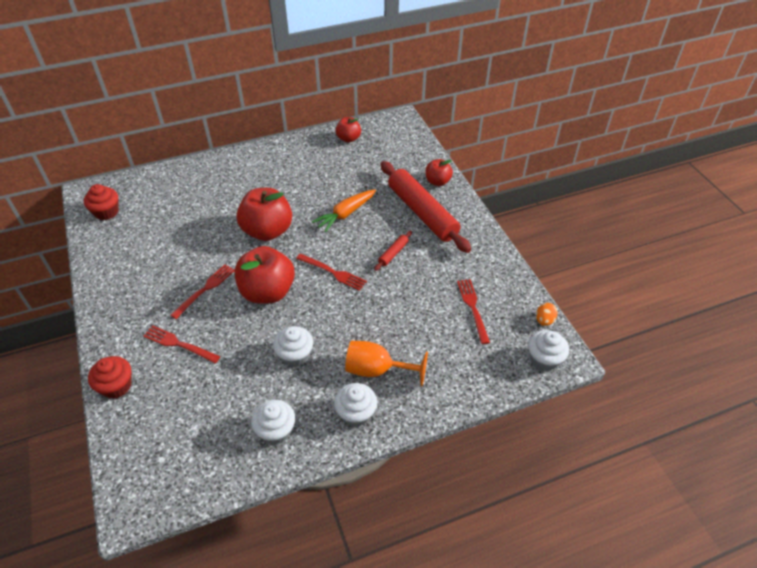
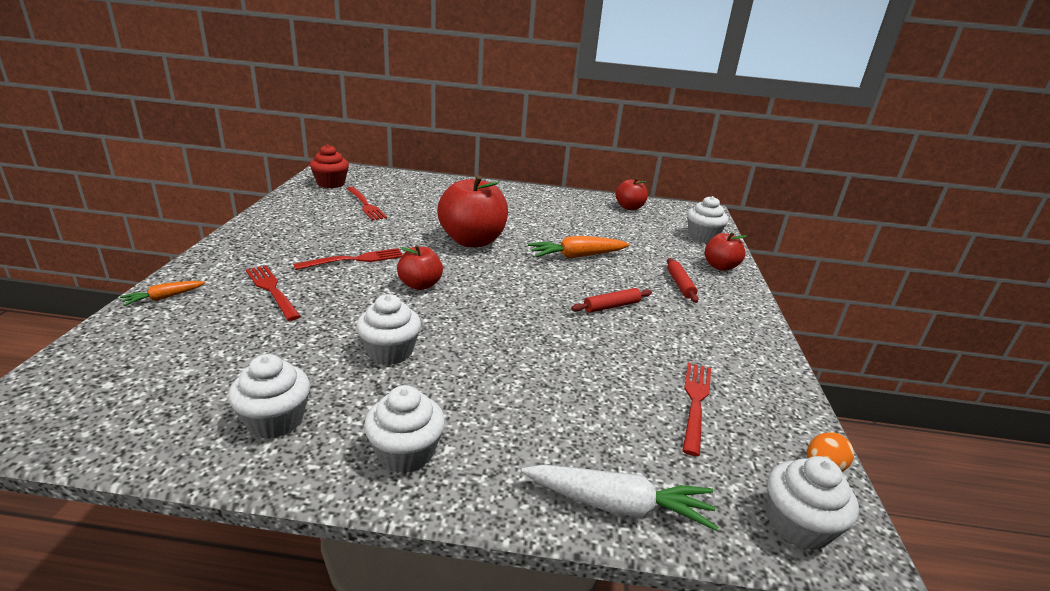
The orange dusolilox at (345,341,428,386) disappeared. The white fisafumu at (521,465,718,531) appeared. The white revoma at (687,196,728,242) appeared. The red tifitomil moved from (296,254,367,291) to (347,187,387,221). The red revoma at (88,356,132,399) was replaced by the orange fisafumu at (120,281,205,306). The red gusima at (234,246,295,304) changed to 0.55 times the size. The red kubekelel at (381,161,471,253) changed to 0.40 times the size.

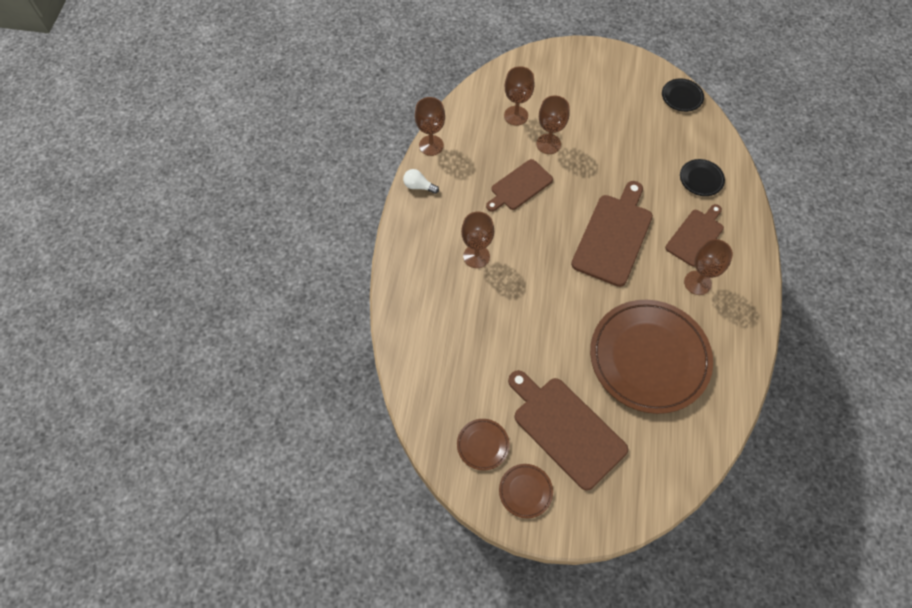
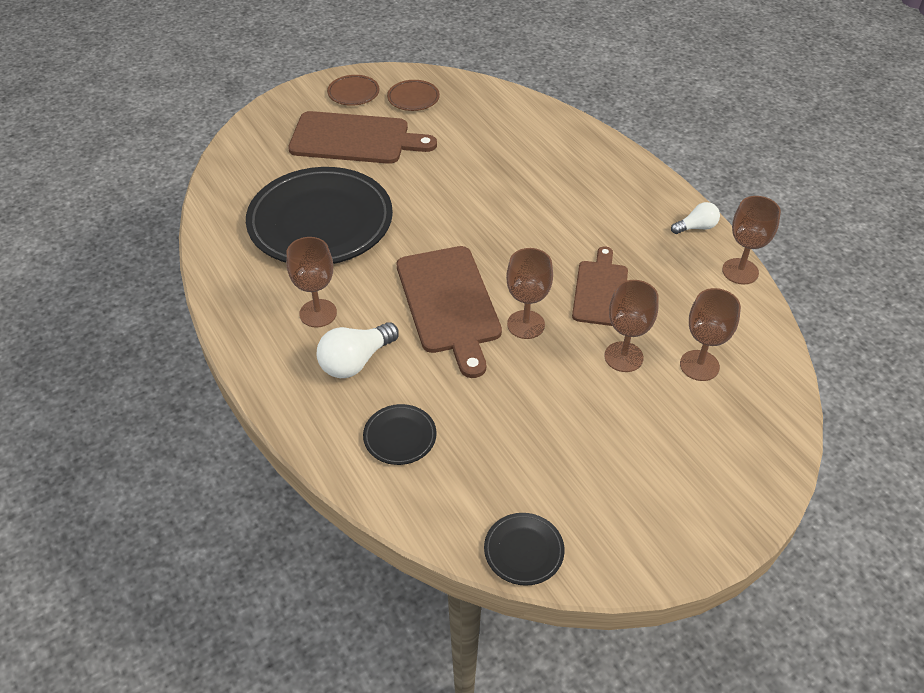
The brown dusolilox moved from (461,212,494,268) to (506,248,553,339). The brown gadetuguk at (665,204,724,267) was replaced by the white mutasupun at (317,322,399,378). The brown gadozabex at (590,300,713,414) became the black gadozabex at (246,167,393,264).

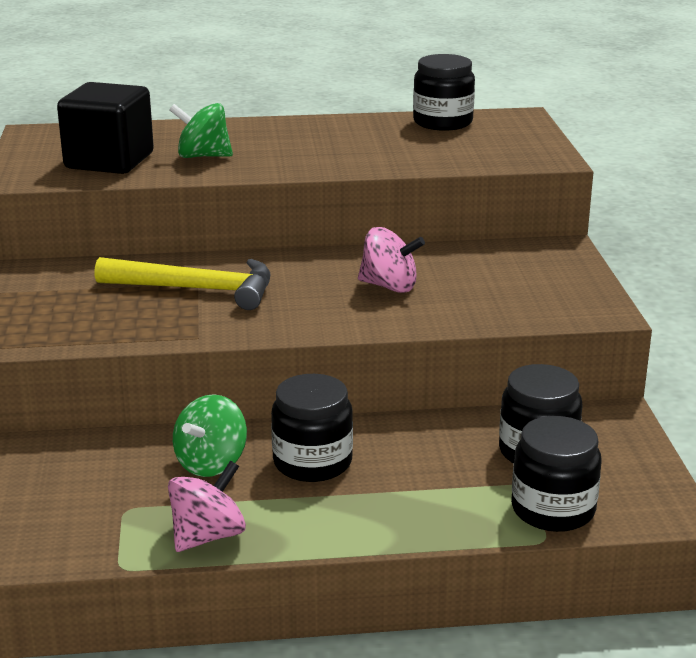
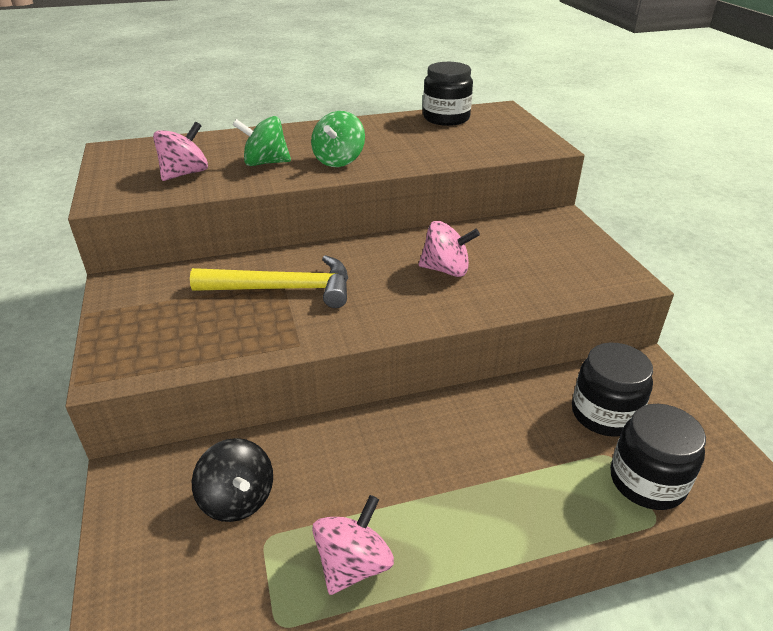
The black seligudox at (271,374,353,482) disappeared. The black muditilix at (192,438,273,522) appeared. The green muditilix moved from (173,394,247,477) to (311,111,365,167). The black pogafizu at (57,82,154,174) was replaced by the pink muditilix at (153,122,208,181).

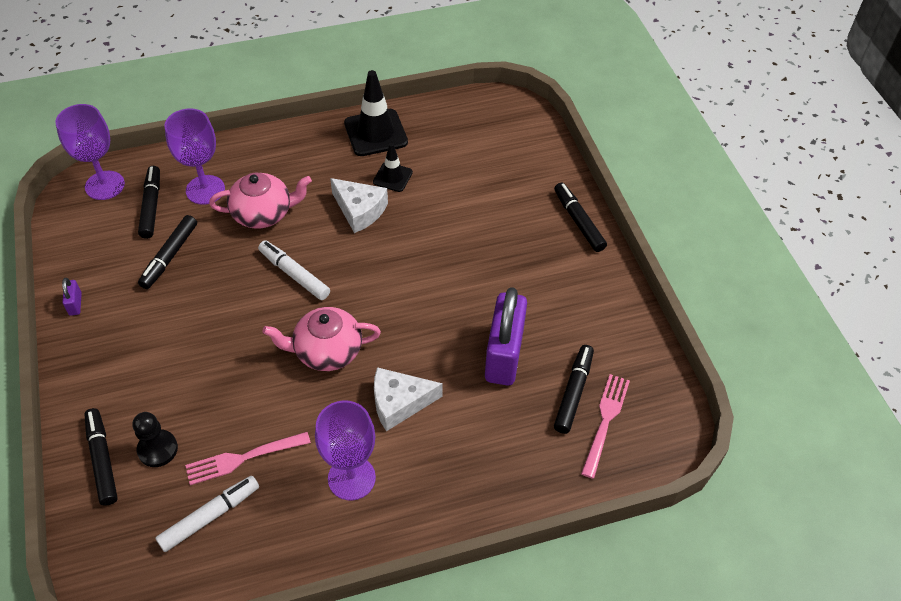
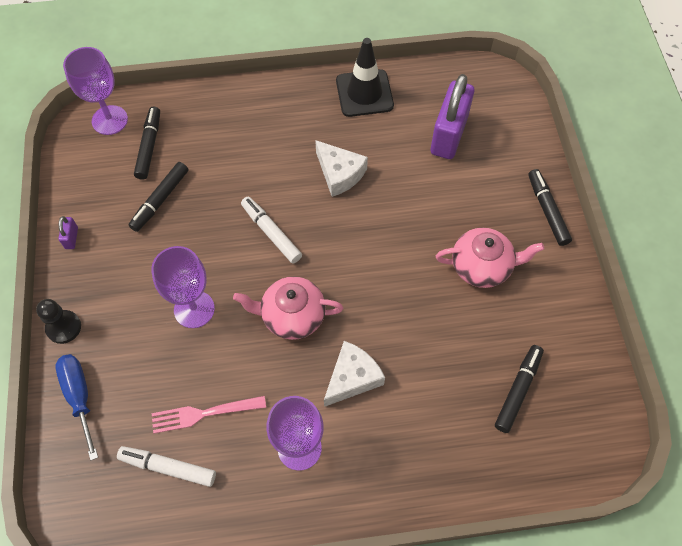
The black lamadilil at (373,143,413,192) disappeared. The pink tifitomil at (581,374,630,479) disappeared. The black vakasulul moved from (133,412,178,467) to (36,299,81,344). The purple dusolilox moved from (164,108,225,205) to (151,246,215,328). The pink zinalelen moved from (209,173,312,229) to (436,228,544,288). The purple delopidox moved from (485,287,527,386) to (431,74,474,159). The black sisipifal at (84,408,118,506) was replaced by the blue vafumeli at (55,354,98,460). The white sisipifal at (155,476,259,552) turned 135 degrees counterclockwise. The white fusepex at (374,367,443,431) turned 135 degrees clockwise.

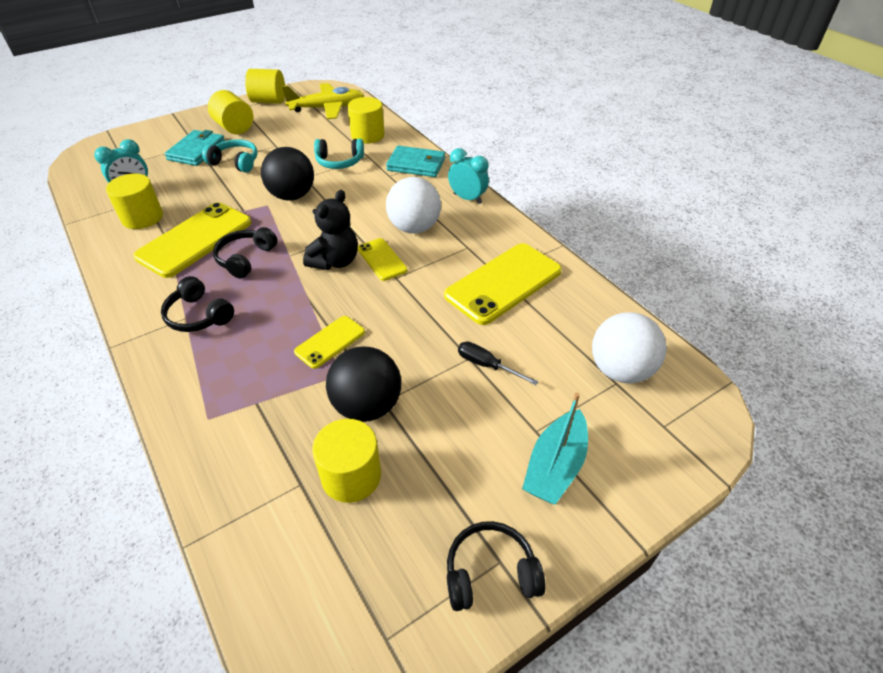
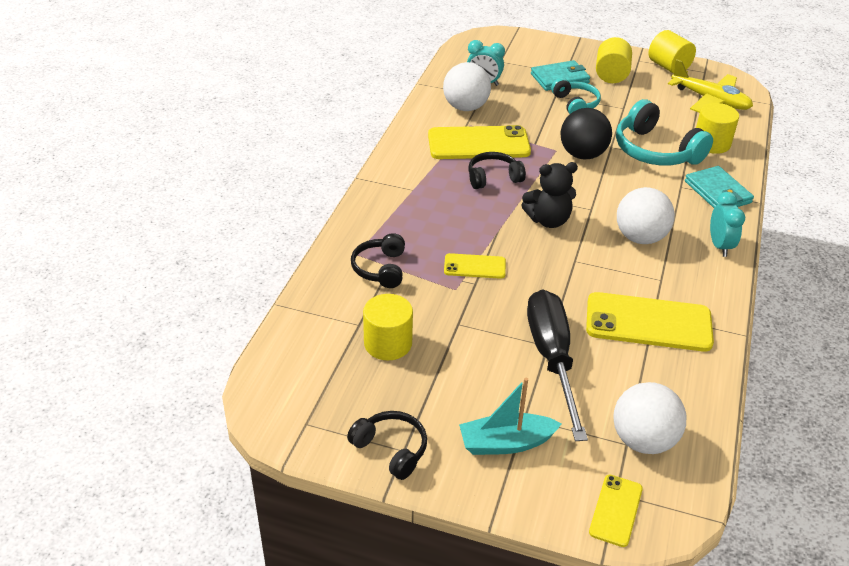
The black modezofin at (326,346,401,422) disappeared. The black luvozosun moved from (161,276,234,332) to (351,233,405,288). The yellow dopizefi moved from (358,238,408,281) to (589,475,643,547). The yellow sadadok at (106,174,163,229) was replaced by the white modezofin at (443,62,491,111). The turquoise luvozosun at (314,139,364,169) changed to 1.68 times the size. The black vafumeli at (458,342,539,385) changed to 2.30 times the size.

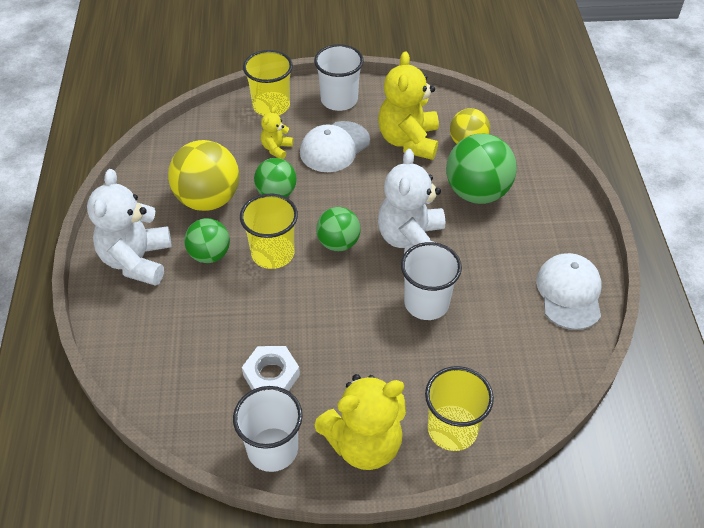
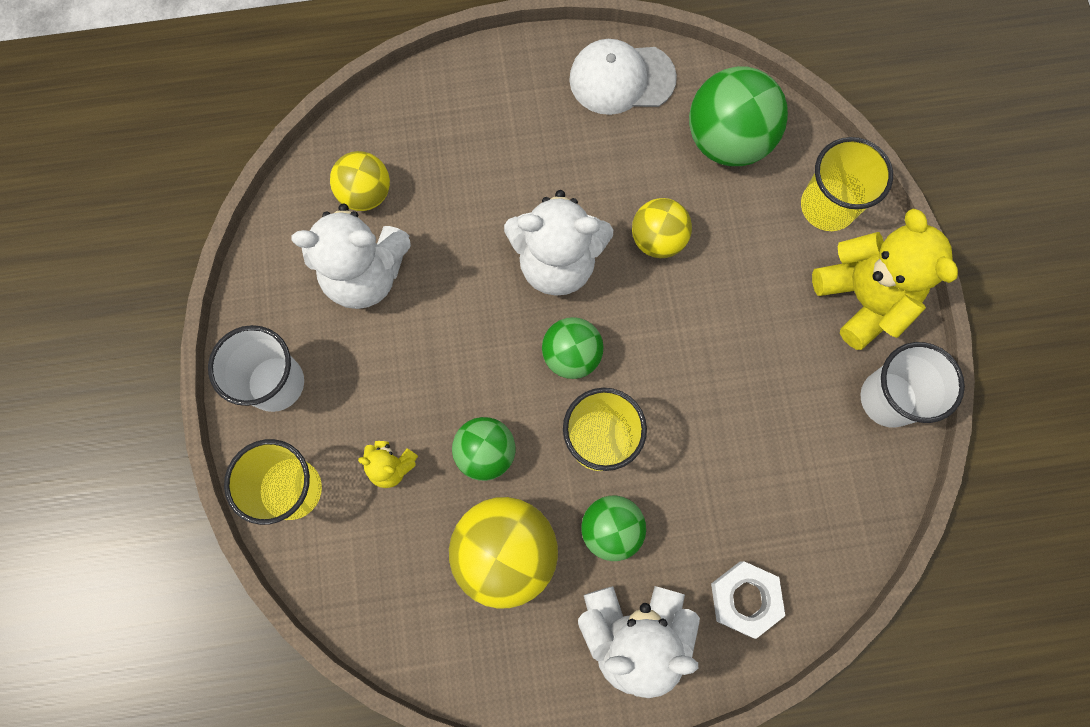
The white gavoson at (300,121,370,172) disappeared. The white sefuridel moved from (242,346,300,391) to (711,561,785,639). The green modezofin moved from (446,134,517,204) to (689,66,788,166). The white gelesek at (401,242,462,320) was replaced by the yellow modezofin at (632,198,692,258). The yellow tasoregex at (378,51,439,160) became the white tasoregex at (291,204,411,309).

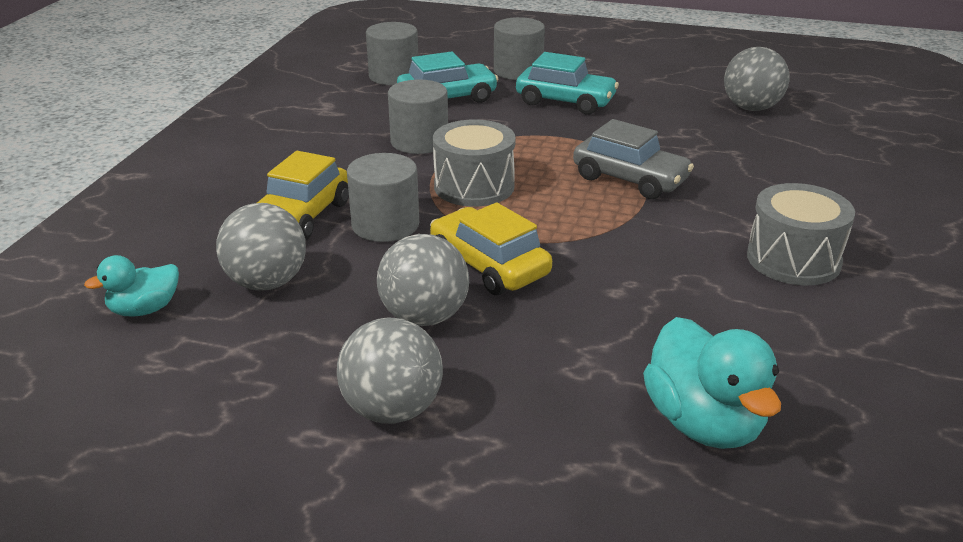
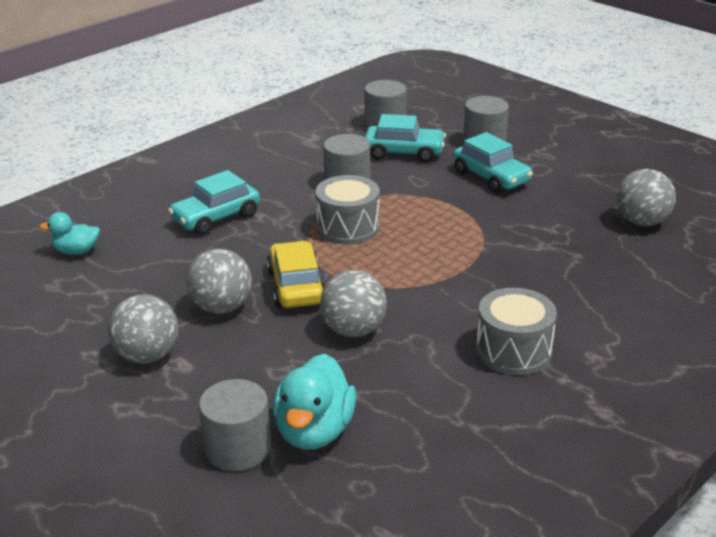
The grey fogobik at (573,119,694,199) disappeared. The grey modezofin moved from (216,203,306,290) to (320,270,387,337). The grey sadadok moved from (347,153,419,242) to (199,379,271,471). The yellow fogobik at (257,151,349,241) became the turquoise fogobik at (168,170,260,235).

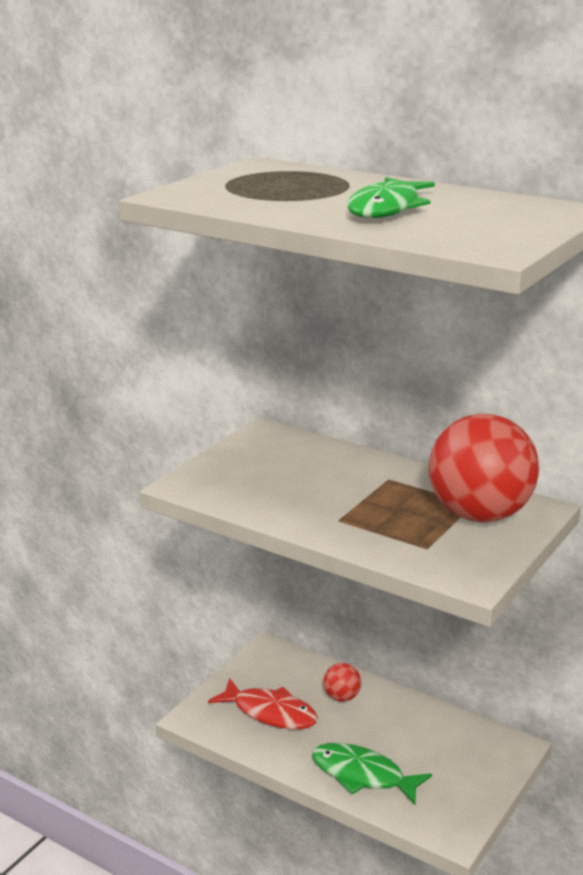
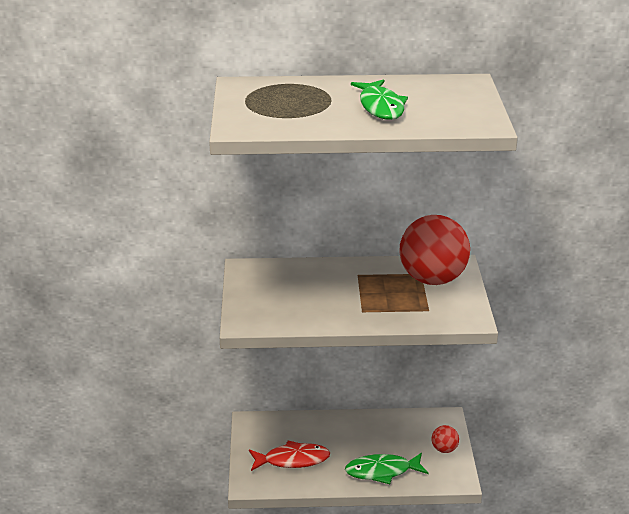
The red modezofin moved from (323,663,361,702) to (432,425,459,453).

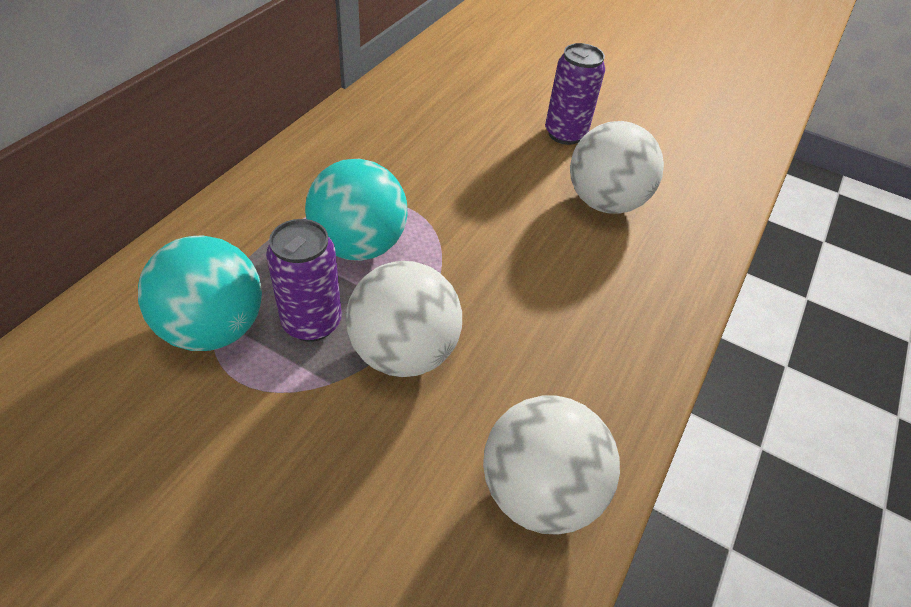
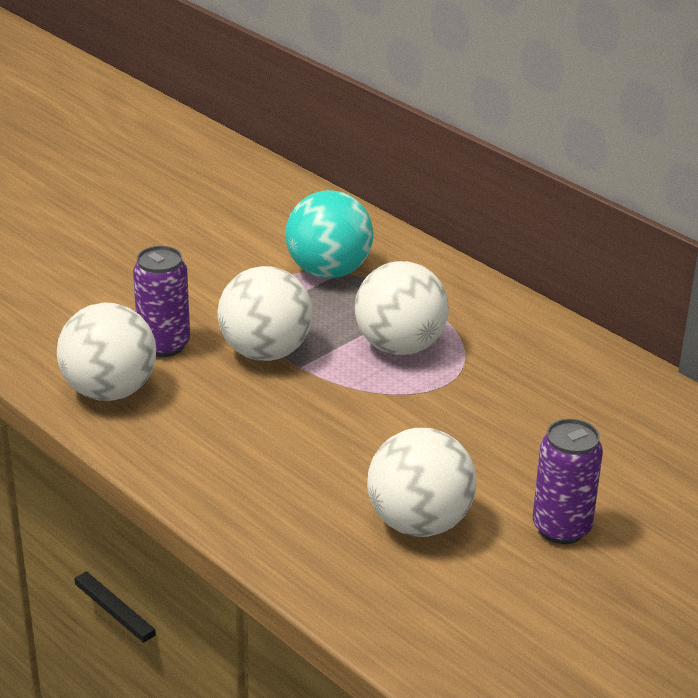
The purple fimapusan moved from (266,219,342,342) to (133,246,190,357). The turquoise modezofin at (305,159,407,261) became the white modezofin at (355,261,449,355).

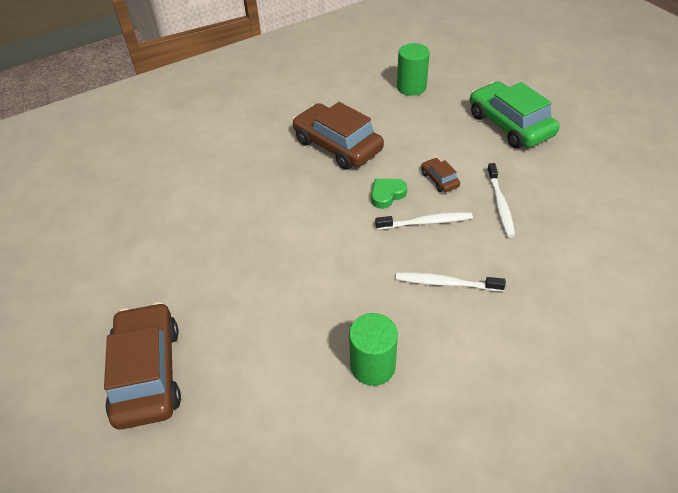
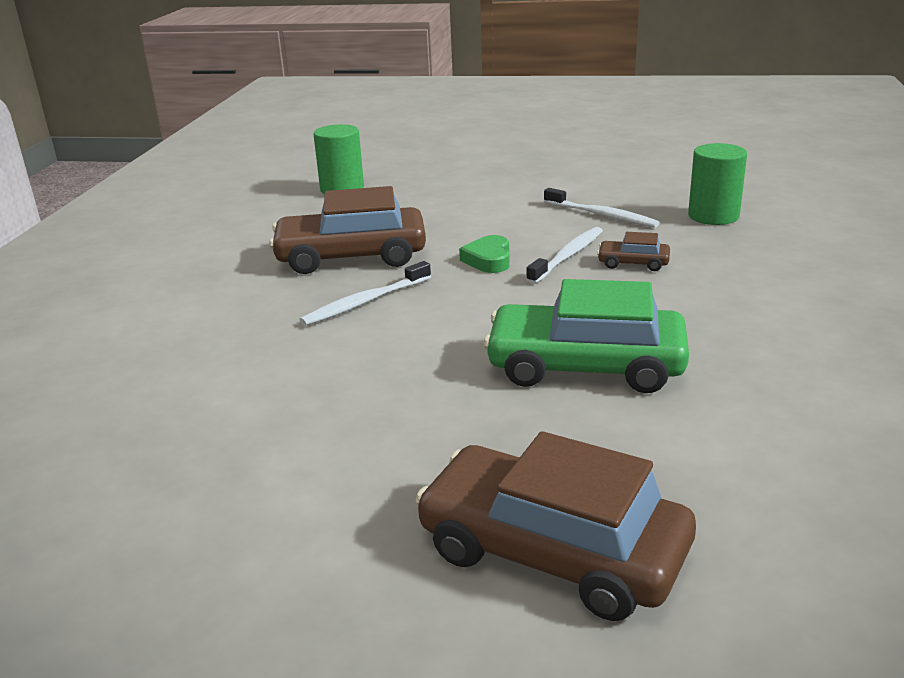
The green sadadok moved from (349,313,398,386) to (688,143,747,225). The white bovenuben moved from (396,272,506,292) to (300,261,431,326). The brown fogobik moved from (421,158,460,192) to (597,232,670,271). The green fogobik moved from (470,81,560,148) to (484,279,689,393).

